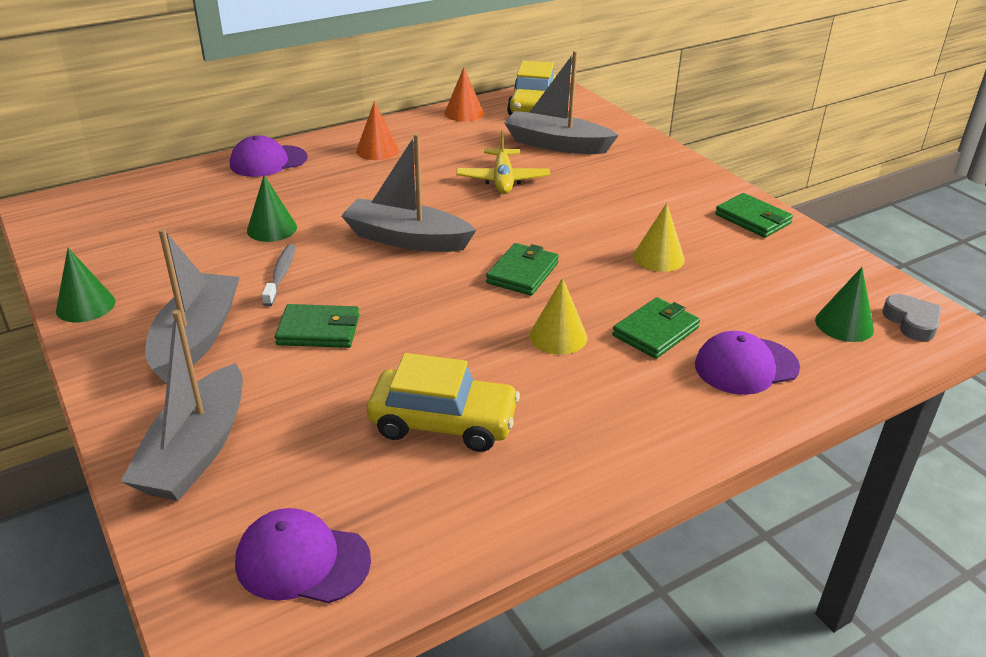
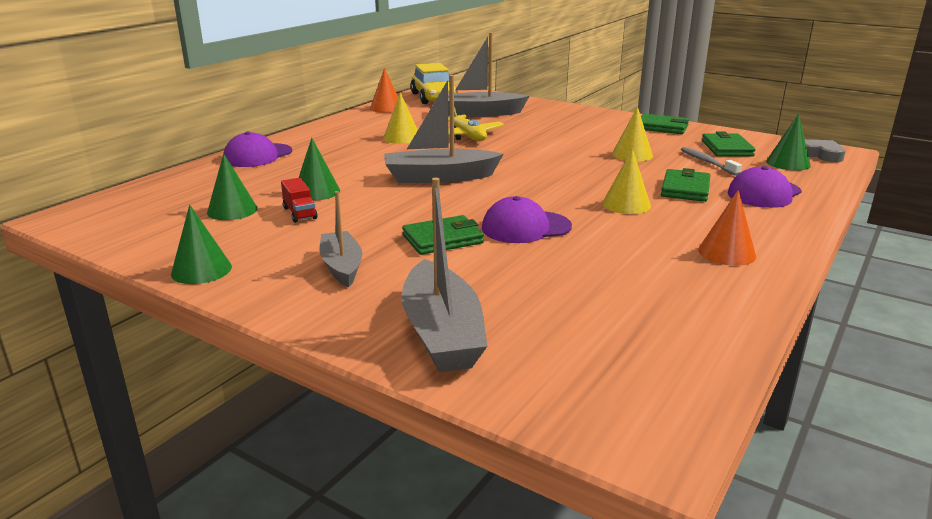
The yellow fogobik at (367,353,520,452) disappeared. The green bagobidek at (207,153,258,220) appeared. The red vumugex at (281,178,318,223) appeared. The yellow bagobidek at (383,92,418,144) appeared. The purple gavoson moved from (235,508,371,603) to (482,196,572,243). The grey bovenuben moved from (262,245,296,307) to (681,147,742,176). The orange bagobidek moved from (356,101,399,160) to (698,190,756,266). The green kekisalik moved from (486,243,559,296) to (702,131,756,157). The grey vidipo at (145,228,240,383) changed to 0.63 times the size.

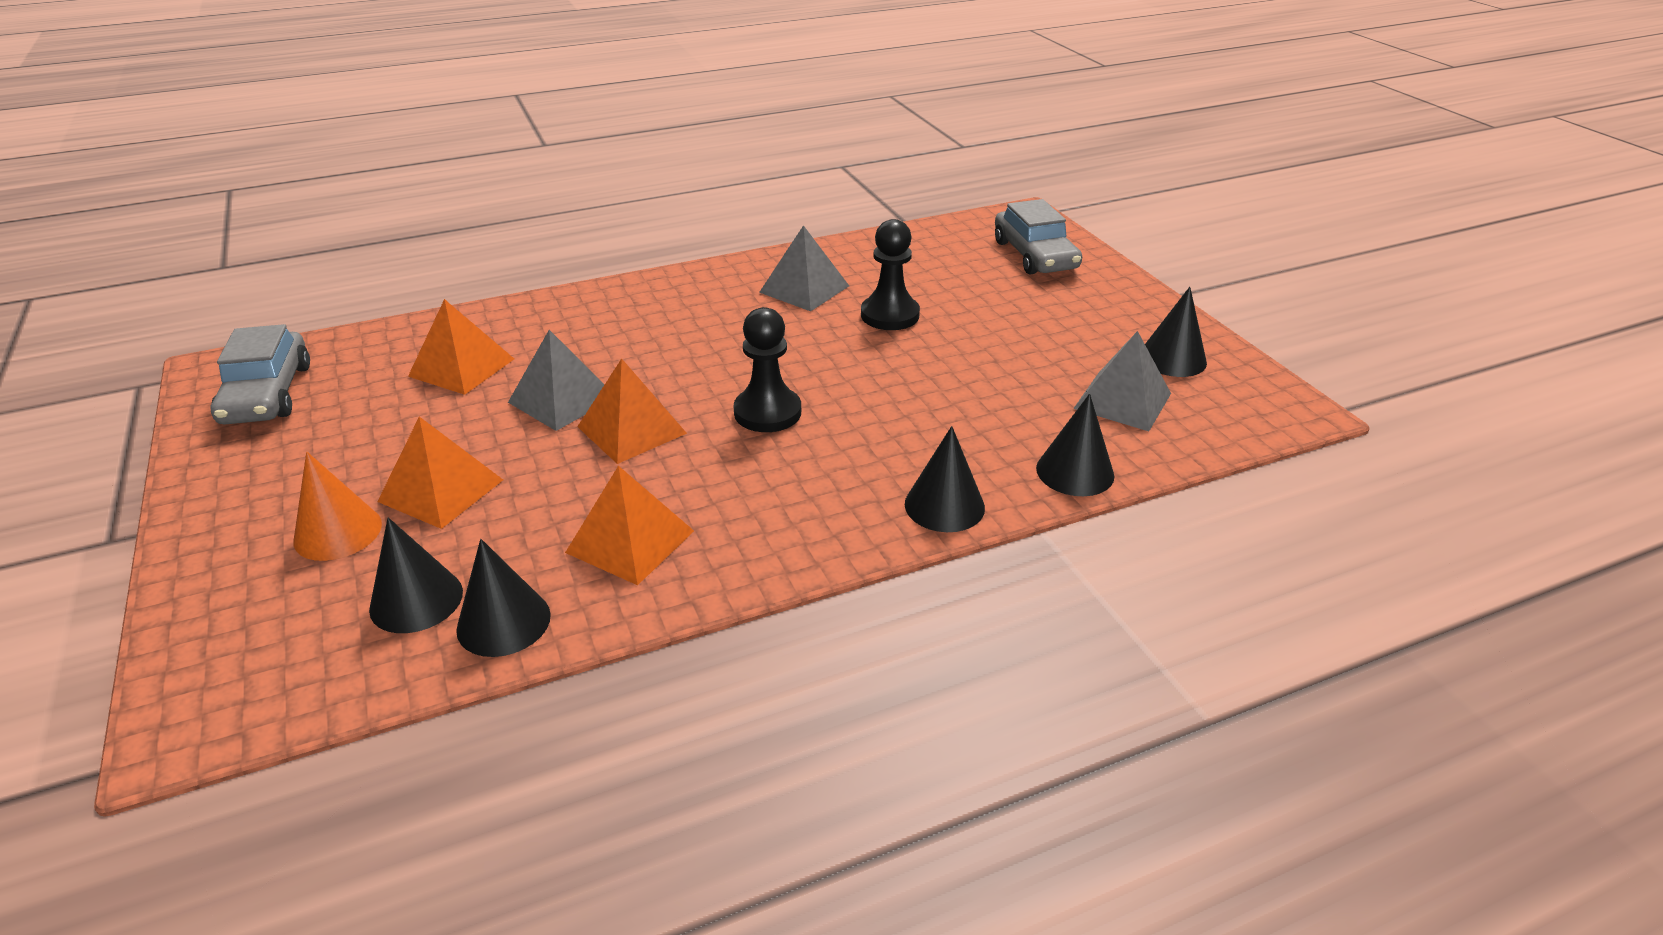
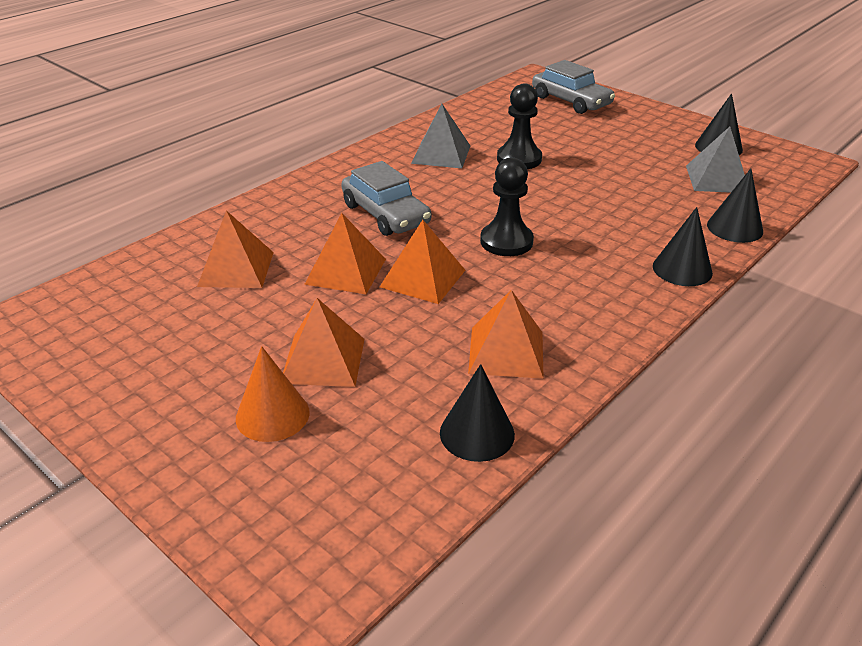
The black bagobidek at (369,517,463,633) disappeared. The grey fogobik moved from (211,324,310,425) to (341,161,431,236). The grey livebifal at (508,330,604,431) became the orange livebifal at (304,213,386,294).

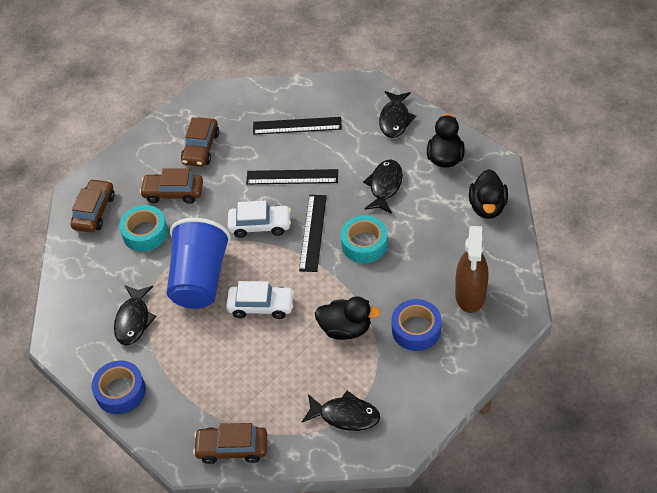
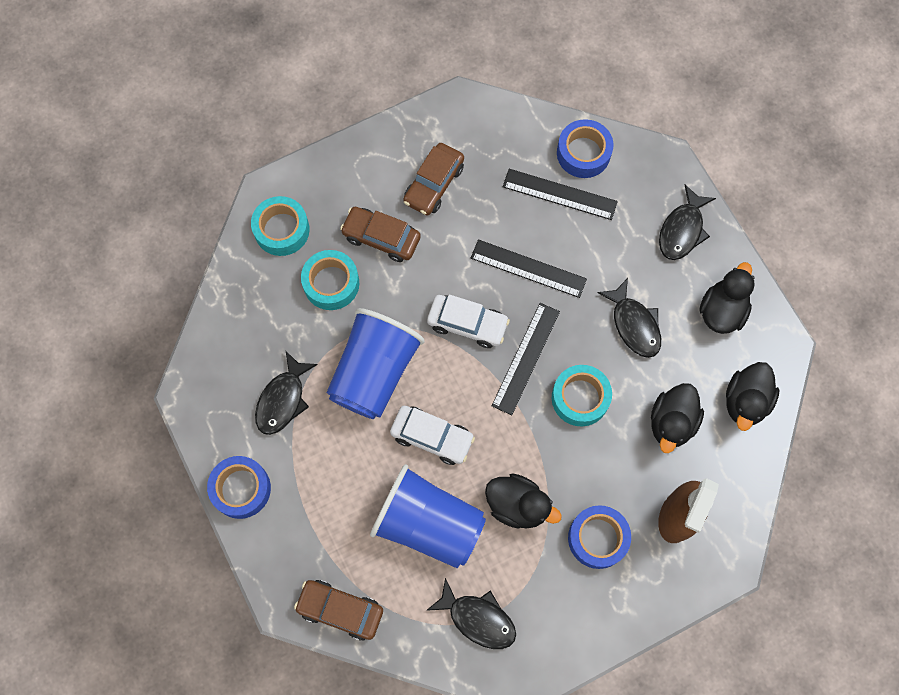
The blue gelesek at (370,464,486,568) appeared. The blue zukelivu at (557,119,614,178) appeared. The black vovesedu at (651,383,704,453) appeared. The brown fogobik at (71,179,115,233) was replaced by the turquoise zukelivu at (251,196,310,256). The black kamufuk at (363,160,403,214) turned 120 degrees clockwise.

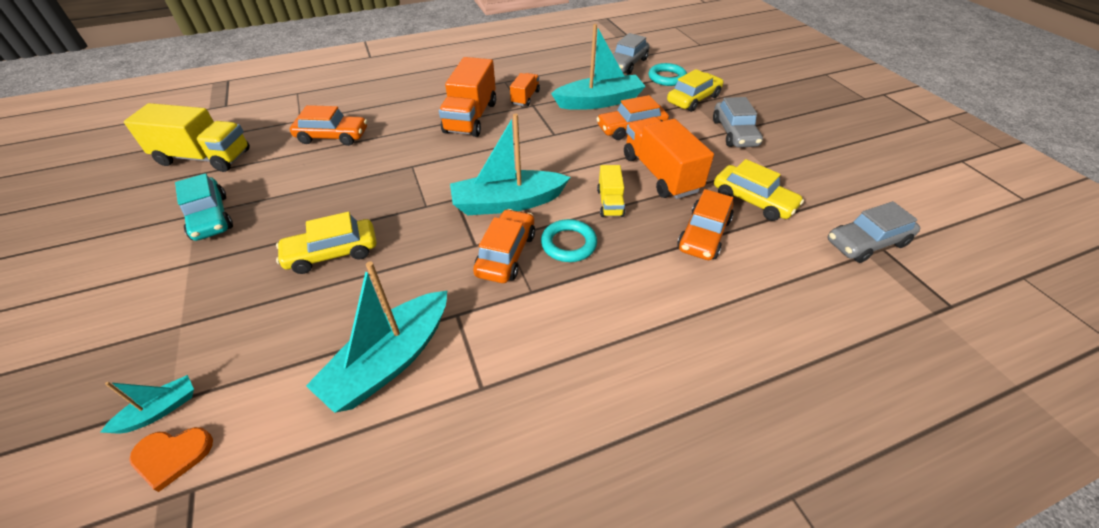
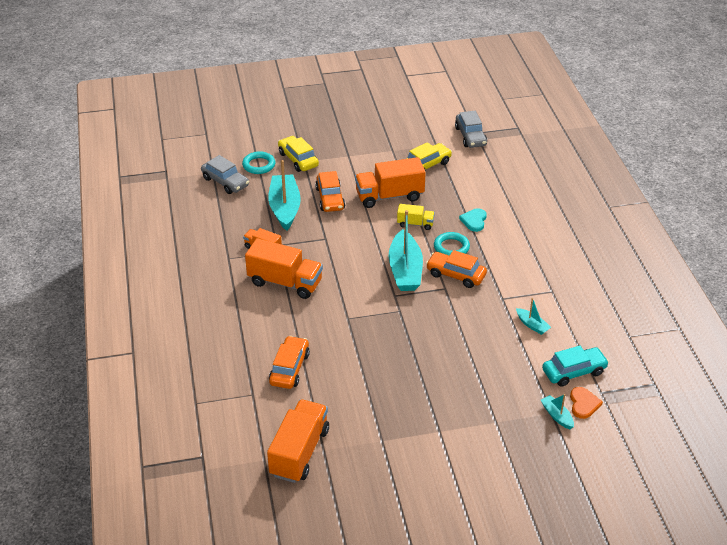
The yellow fogobik at (276,212,377,274) disappeared. The orange fogobik at (677,189,734,260) disappeared. The grey fogobik at (713,97,763,148) disappeared. The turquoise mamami at (459,208,487,232) appeared. The turquoise fogobik moved from (175,173,233,241) to (542,346,609,387). The yellow vumugex at (124,103,250,172) became the orange vumugex at (267,399,329,483). The turquoise vidipo at (306,261,447,413) changed to 0.47 times the size.

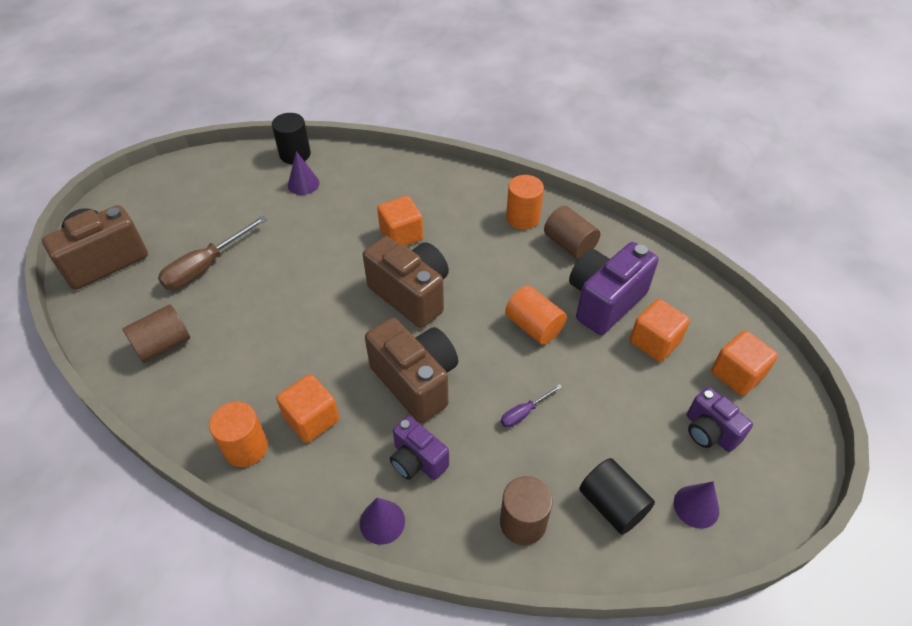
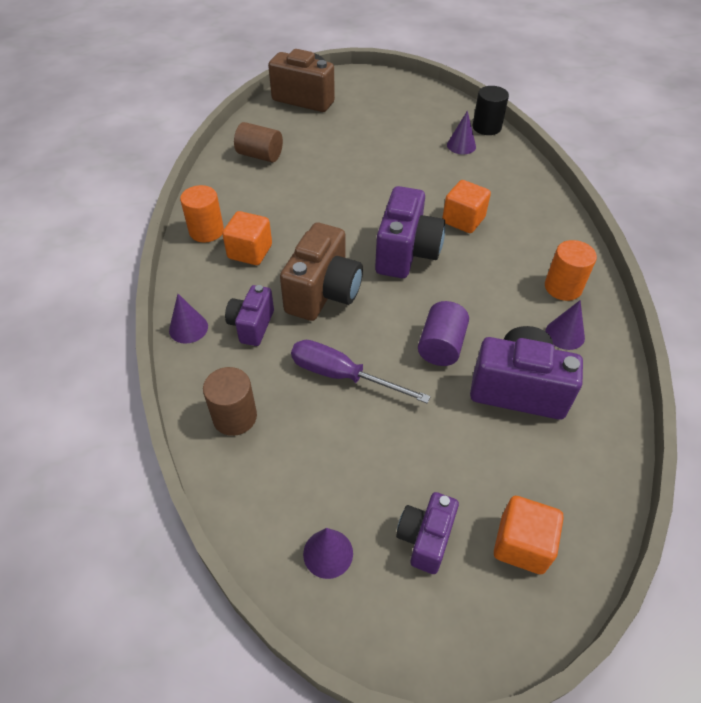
The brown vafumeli at (158,216,267,290) disappeared. The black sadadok at (579,458,655,535) disappeared. The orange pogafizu at (630,299,690,362) disappeared. The brown sadadok at (544,206,600,259) was replaced by the purple bagobidek at (545,300,585,350). The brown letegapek at (363,236,449,328) became the purple letegapek at (375,186,445,278). The orange sadadok at (505,285,567,345) became the purple sadadok at (418,301,469,366). The purple vafumeli at (501,384,562,428) changed to 1.93 times the size.

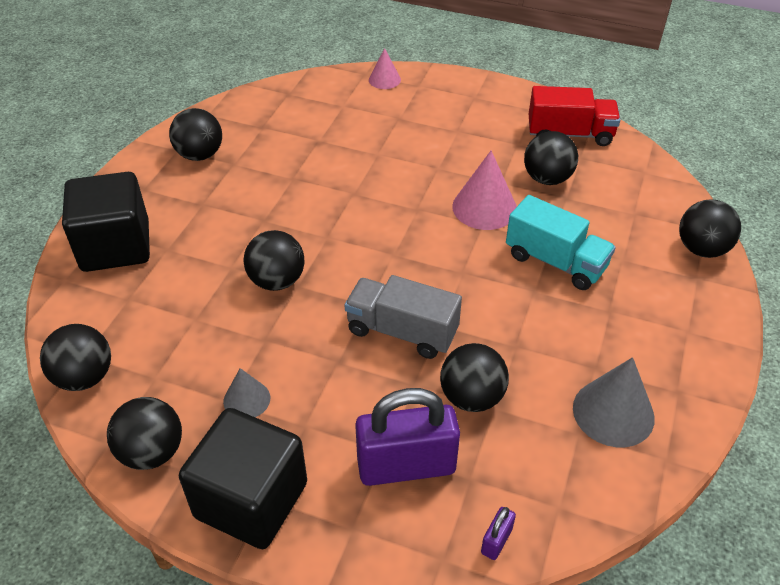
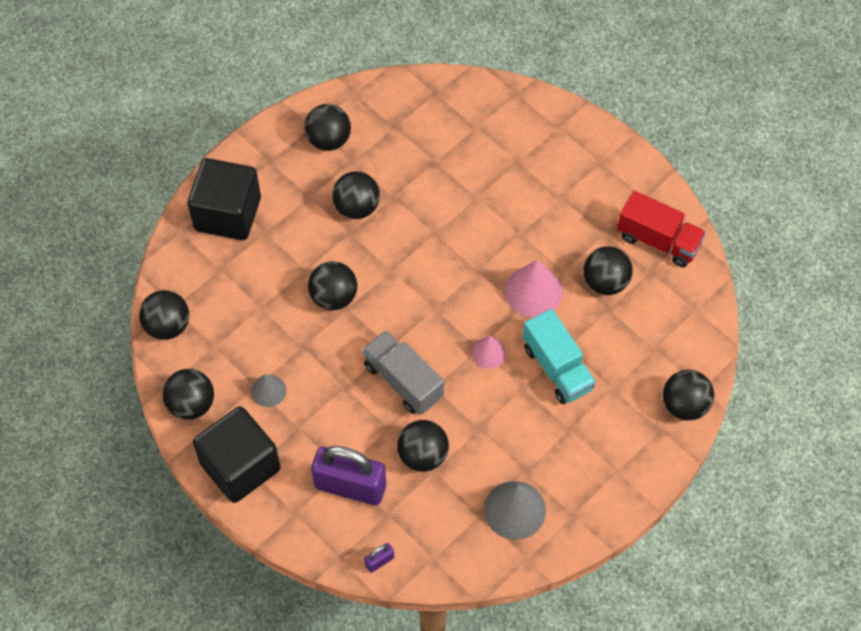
The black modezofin at (332,171,380,219) appeared. The pink bagobidek moved from (369,48,401,89) to (471,336,506,369).

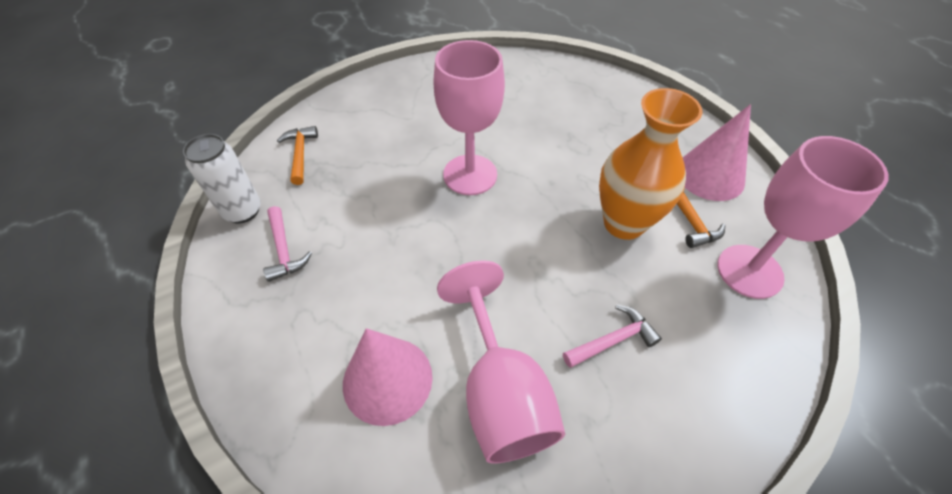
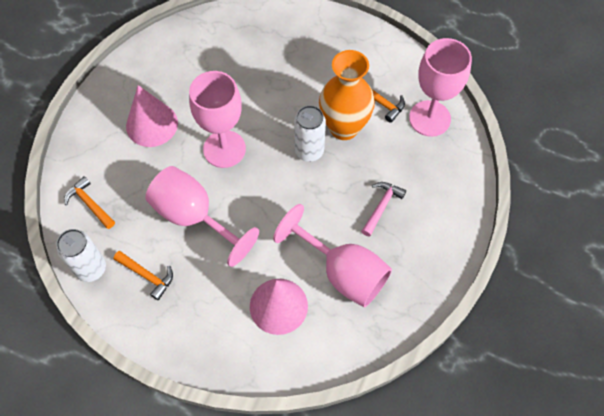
The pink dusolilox at (146,166,259,267) appeared. The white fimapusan at (294,105,326,162) appeared. The pink bagobidek moved from (683,104,751,201) to (126,85,178,147). The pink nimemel at (263,206,312,282) became the orange nimemel at (113,251,173,300).

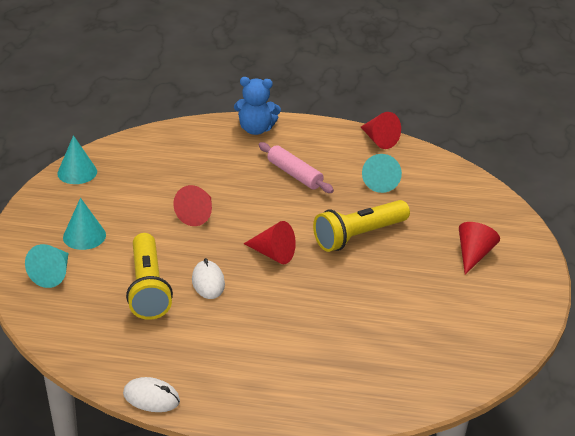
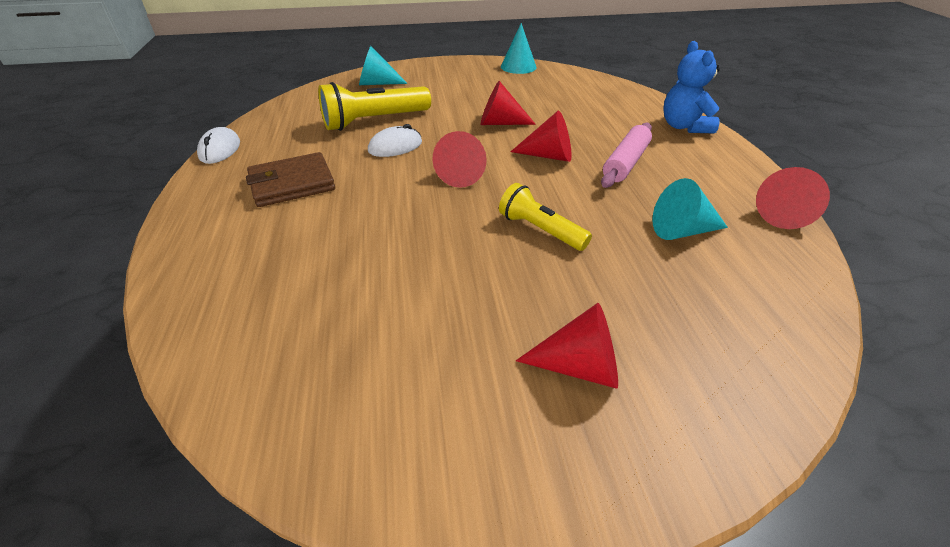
The turquoise bagobidek at (63,198,106,250) disappeared. The brown kekisalik at (246,152,335,207) appeared. The red bagobidek at (510,111,571,162) appeared. The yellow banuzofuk at (313,200,410,252) changed to 0.64 times the size.

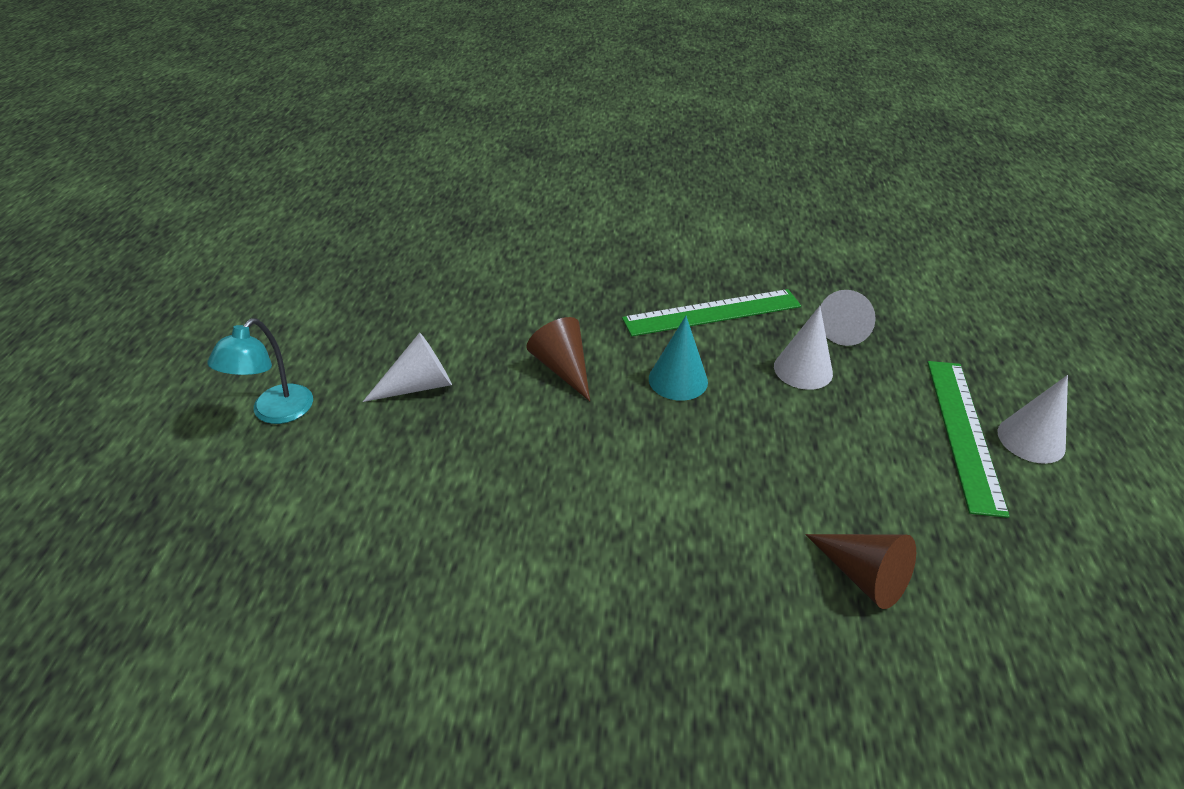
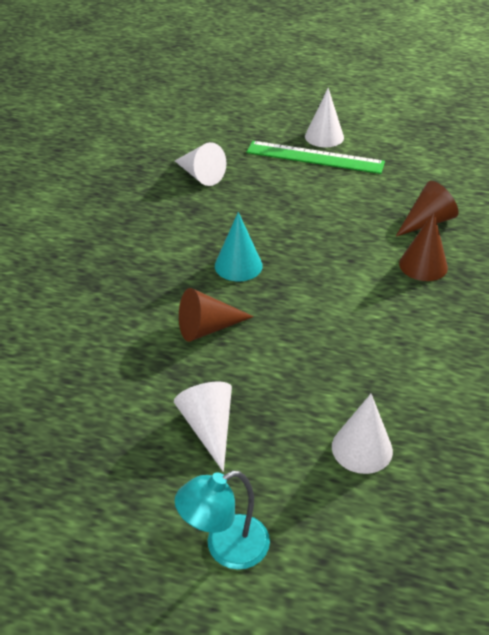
The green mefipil at (622,289,801,336) disappeared. The brown bagobidek at (399,212,448,281) appeared. The white bagobidek moved from (774,306,833,390) to (332,394,393,474). The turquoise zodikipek at (207,318,313,424) turned 120 degrees clockwise.

